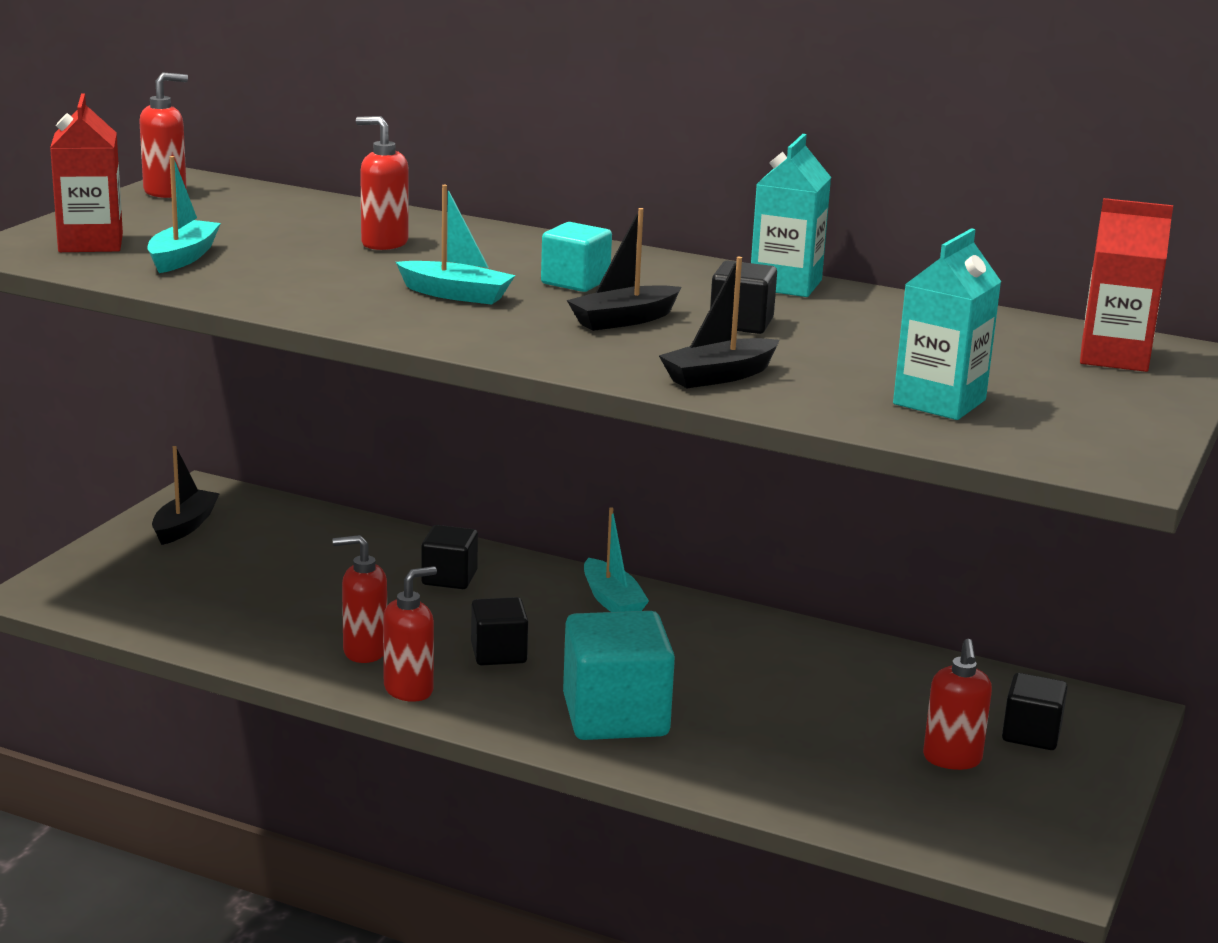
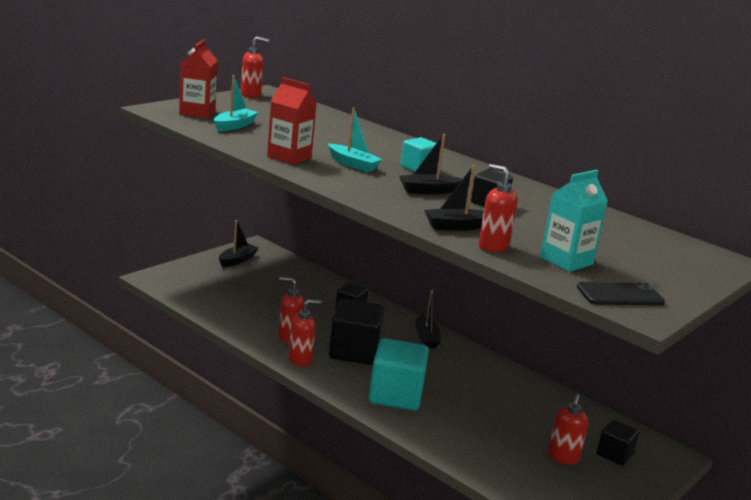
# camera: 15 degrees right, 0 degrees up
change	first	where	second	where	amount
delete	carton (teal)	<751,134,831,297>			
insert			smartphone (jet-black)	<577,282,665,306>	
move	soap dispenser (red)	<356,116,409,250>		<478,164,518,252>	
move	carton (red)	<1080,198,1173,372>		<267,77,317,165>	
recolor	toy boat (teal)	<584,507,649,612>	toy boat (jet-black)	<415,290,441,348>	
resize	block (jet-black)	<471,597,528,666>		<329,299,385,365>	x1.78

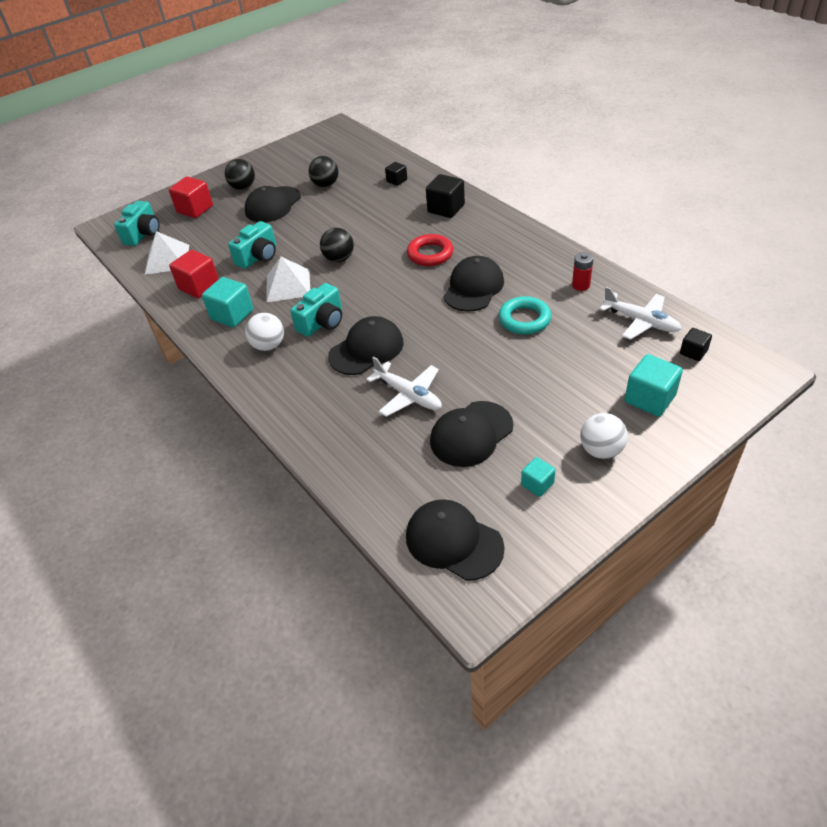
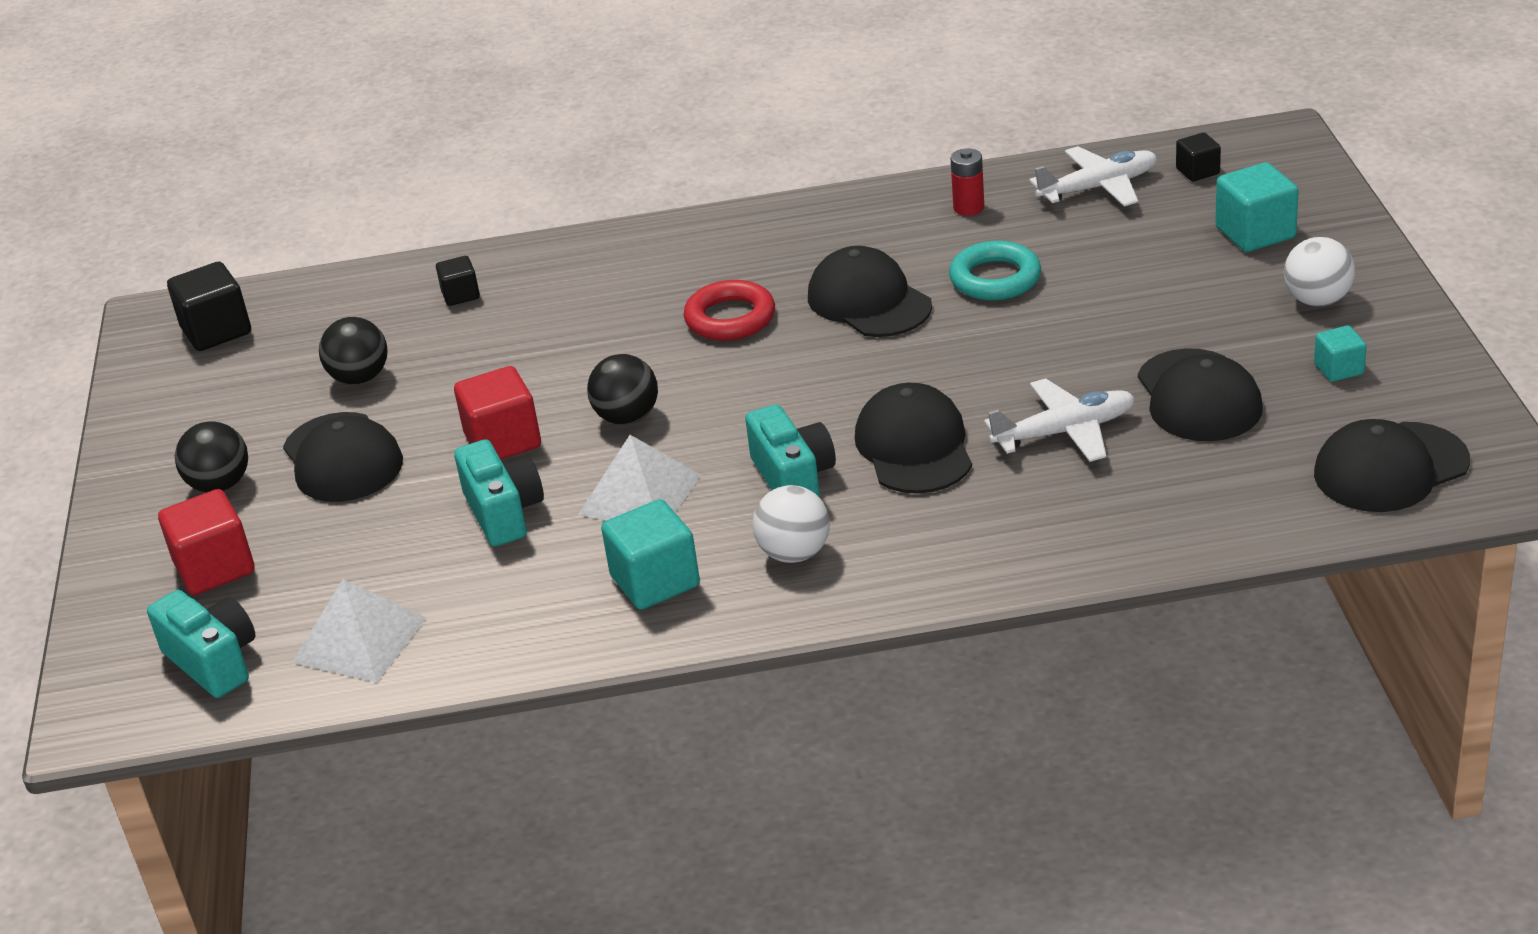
# camera: 60 degrees left, 10 degrees down
change	first	where	second	where	amount
move	block (red)	<169,250,219,298>		<454,366,541,460>	
move	block (jet-black)	<426,174,465,218>		<167,262,251,351>	

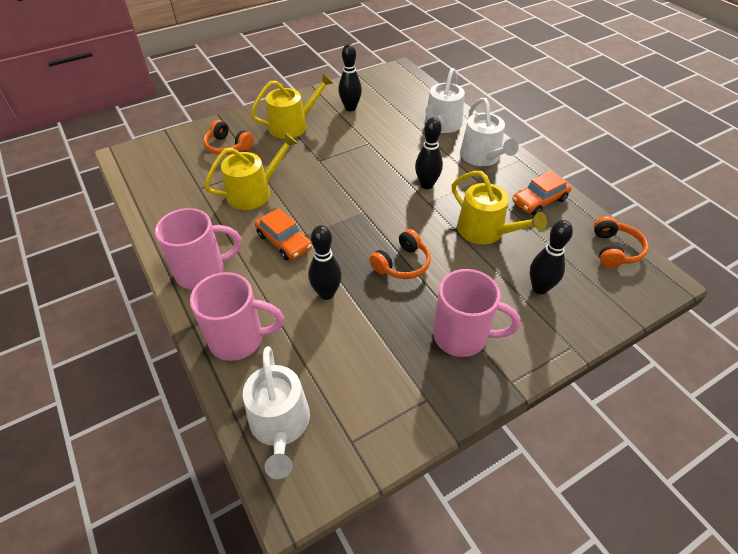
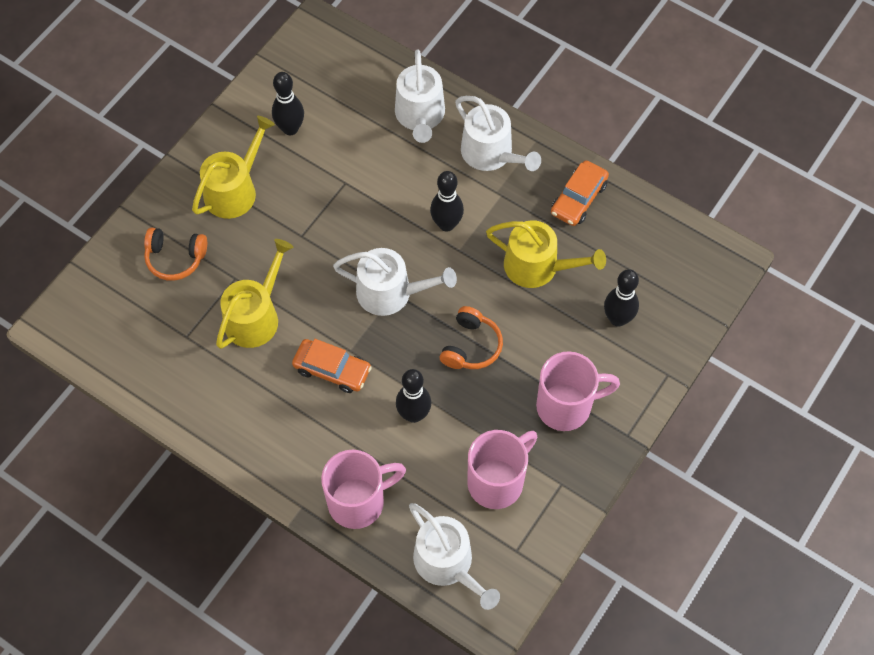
# camera: 25 degrees left, 15 degrees up
change	first	where	second	where	amount
delete	headphones (orange)	<594,216,649,268>			
insert			watering can (pure white)	<333,248,457,316>	
move	coffee mug (rose-pink)	<155,208,241,290>		<467,430,538,509>	

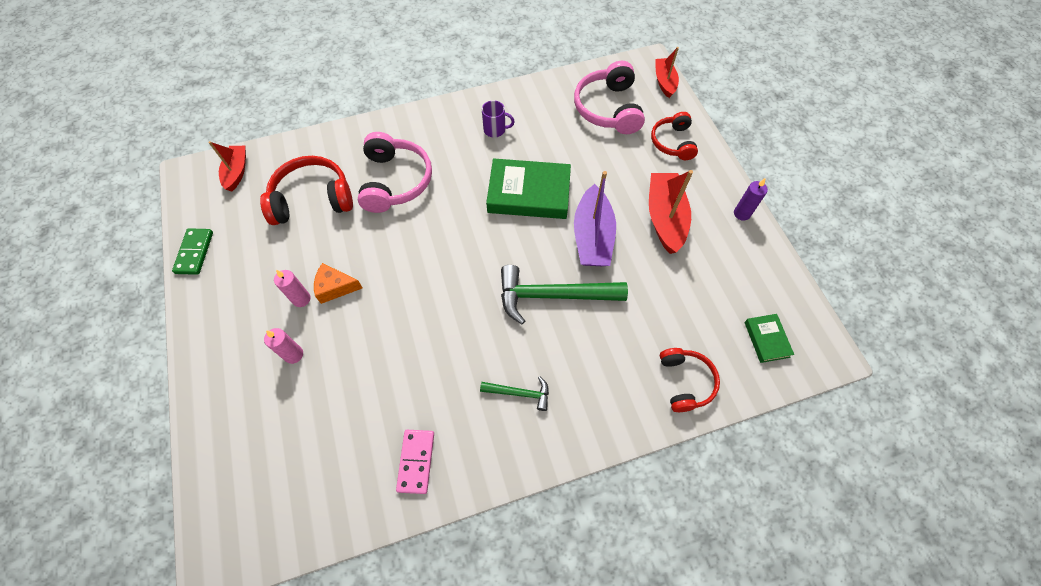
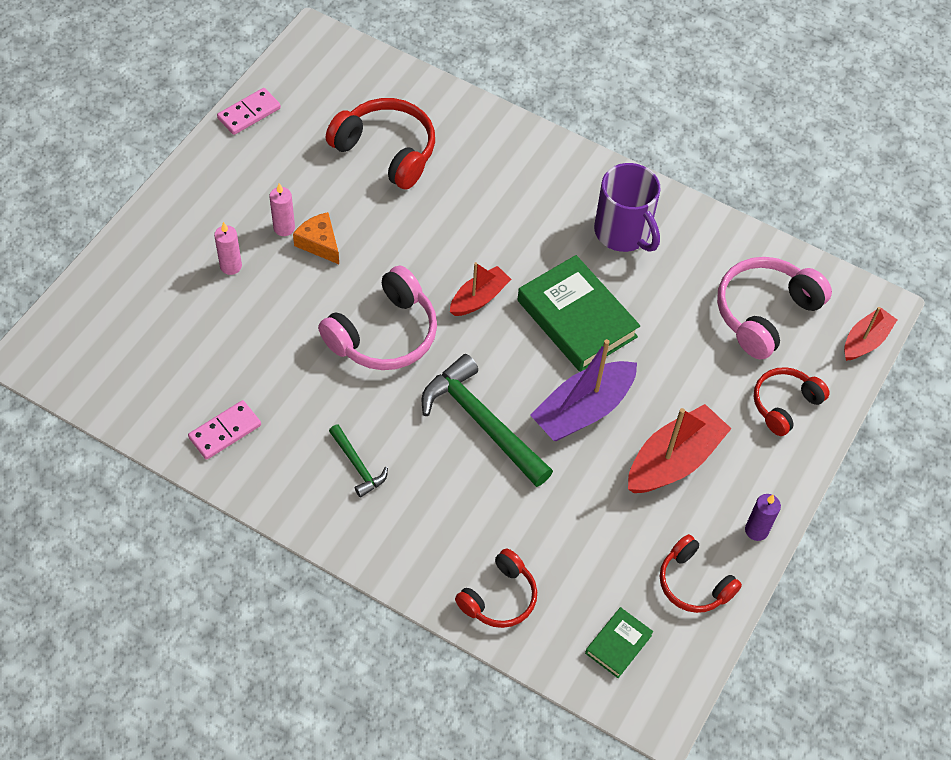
# camera: 45 degrees right, 5 degrees down
change	first	where	second	where	amount
insert			headphones (red)	<660,534,742,613>	
move	toy boat (red)	<208,141,246,192>		<450,262,511,316>	
move	headphones (rose-pink)	<358,132,432,213>		<318,265,437,370>	
recolor	domino tile (green)	<172,228,213,275>	domino tile (rose-pink)	<217,88,281,135>	
resize	coffee mug (violet)	<482,101,515,137>		<594,163,661,252>	x1.88

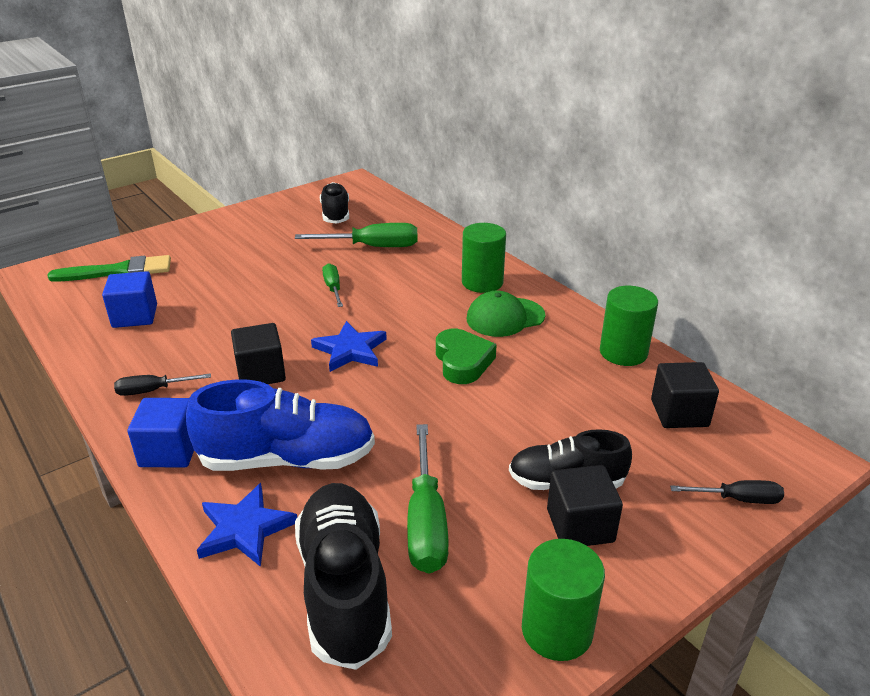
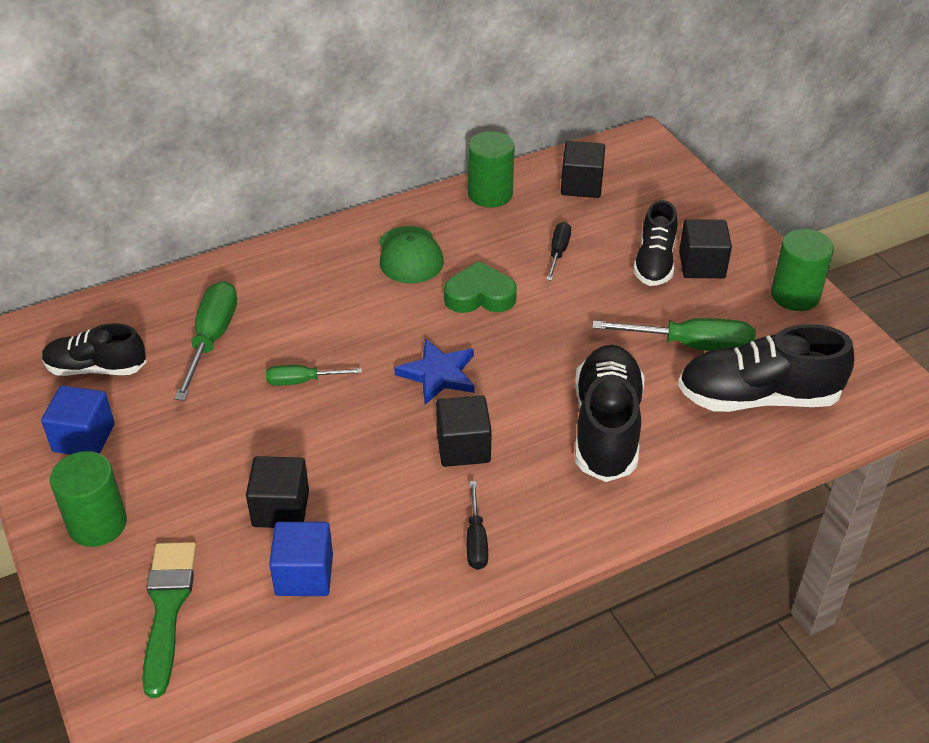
# camera: 80 degrees left, 10 degrees up
change	first	where	second	where	amount
delete	five-pointed star (royal blue)	<197,483,297,567>			
insert			block (jet-black)	<246,456,309,528>	
move	block (royal blue)	<128,398,194,467>		<41,386,115,455>	
move	cylinder shape (green)	<462,223,506,293>		<50,451,127,547>	
move	flat screwdriver (jet-black)	<670,480,784,504>		<546,222,571,281>	
recolor	lace-up shoe (royal blue)	<186,379,375,471>	lace-up shoe (jet-black)	<575,345,644,482>	

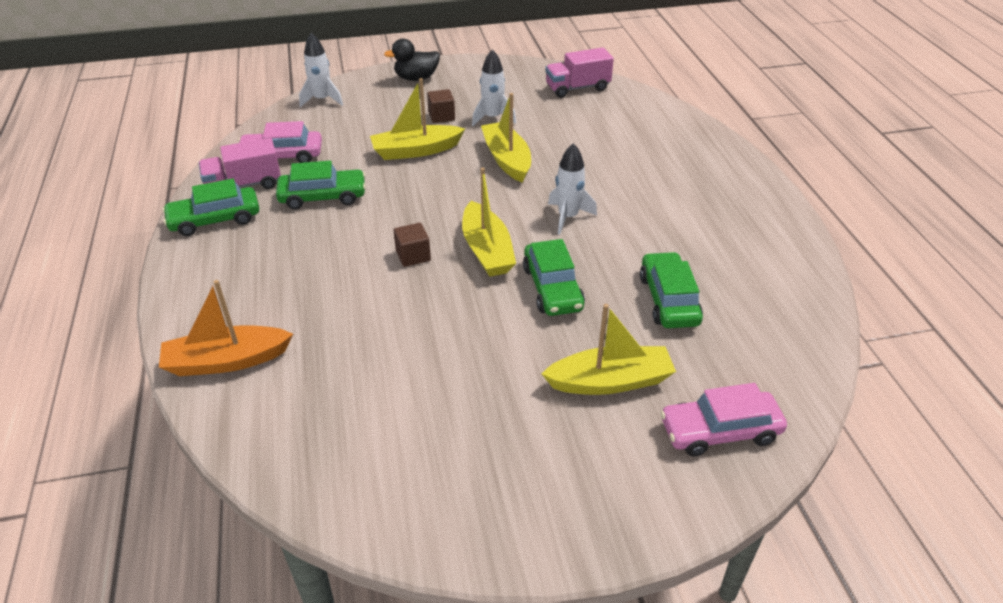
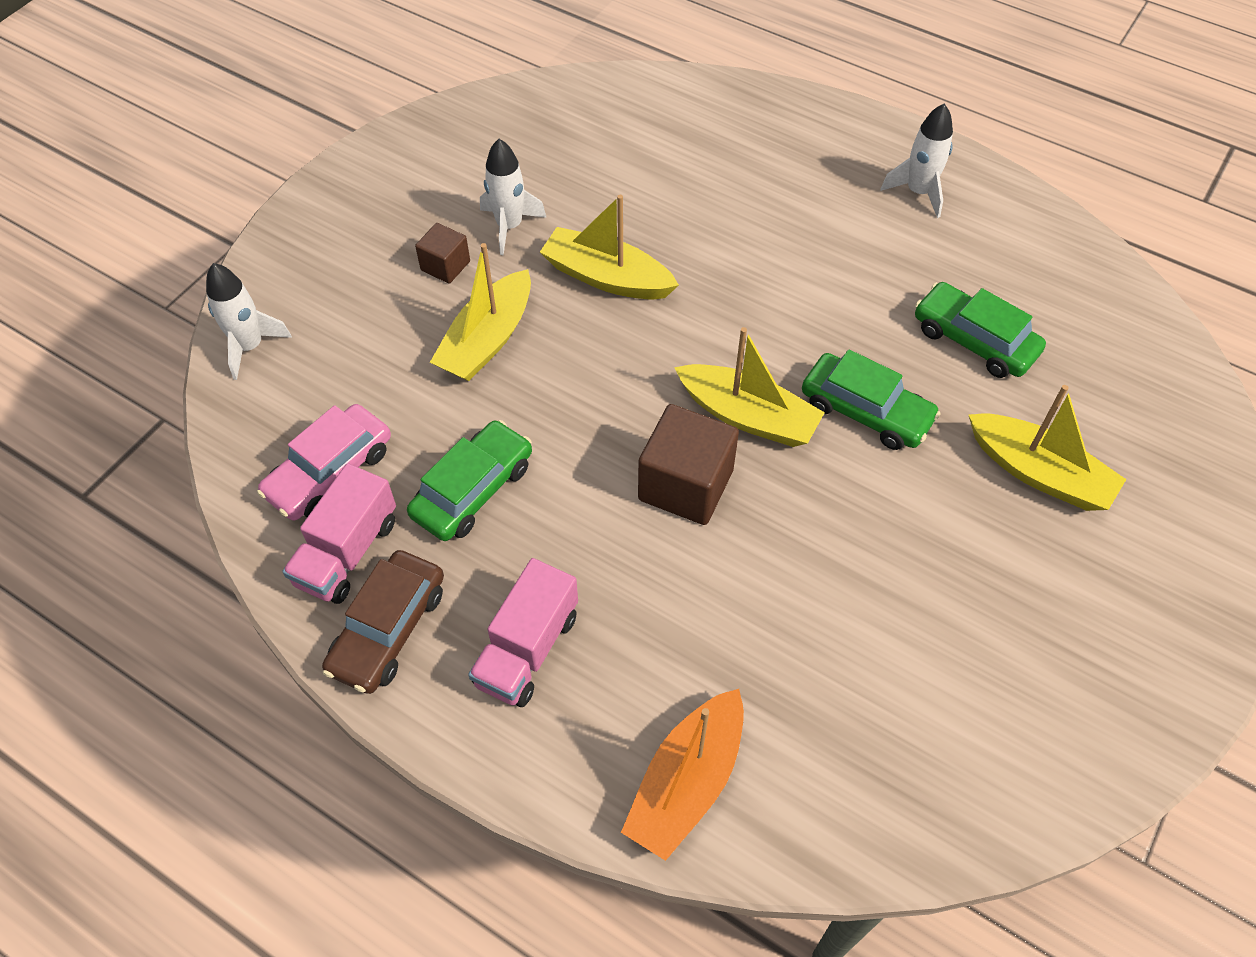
# camera: 45 degrees left, 15 degrees up
change	first	where	second	where	amount
delete	duck (jet-black)	<384,39,440,81>			
delete	automobile (rose-pink)	<660,383,787,456>			
move	toy truck (rose-pink)	<545,47,614,98>		<468,558,578,707>	
move	toy rocket (pure white)	<548,143,597,234>		<881,104,953,218>	
recolor	automobile (green)	<162,179,259,236>	automobile (russet)	<322,550,444,694>	
rotate	toy boat (bright yellow)	<542,304,676,395>		<969,385,1126,511>	90 degrees clockwise
resize	block (russet)	<394,223,431,267>		<638,404,739,525>	x1.79

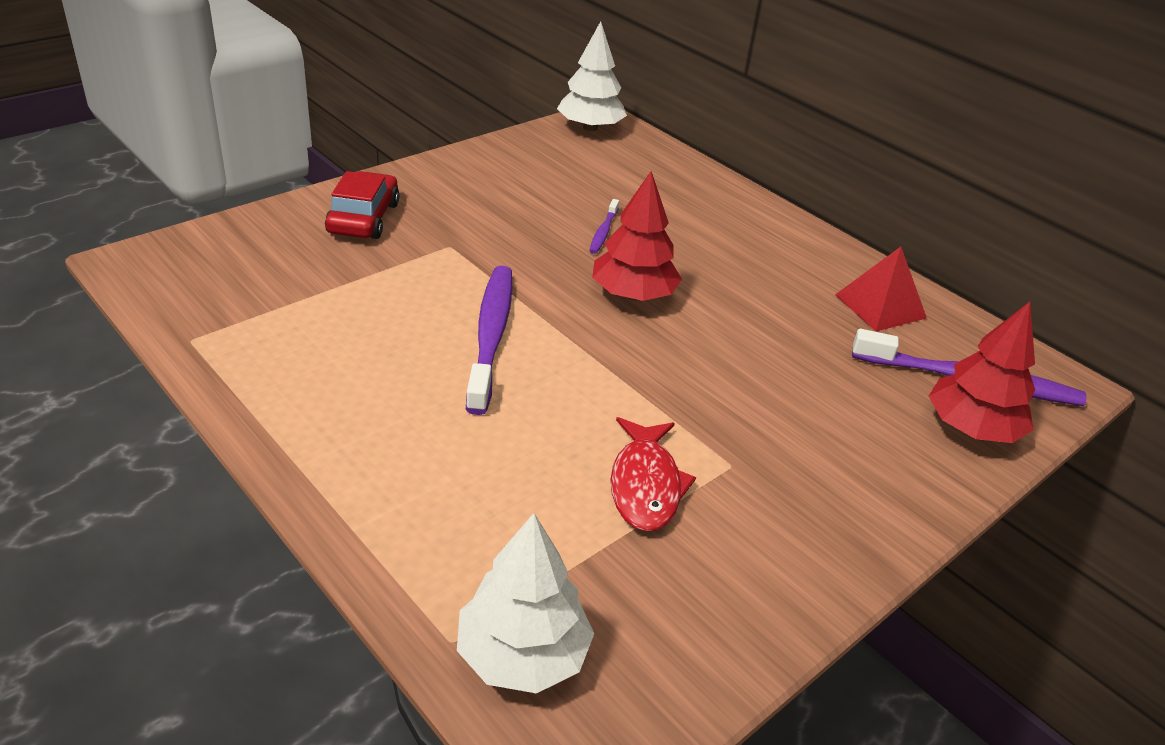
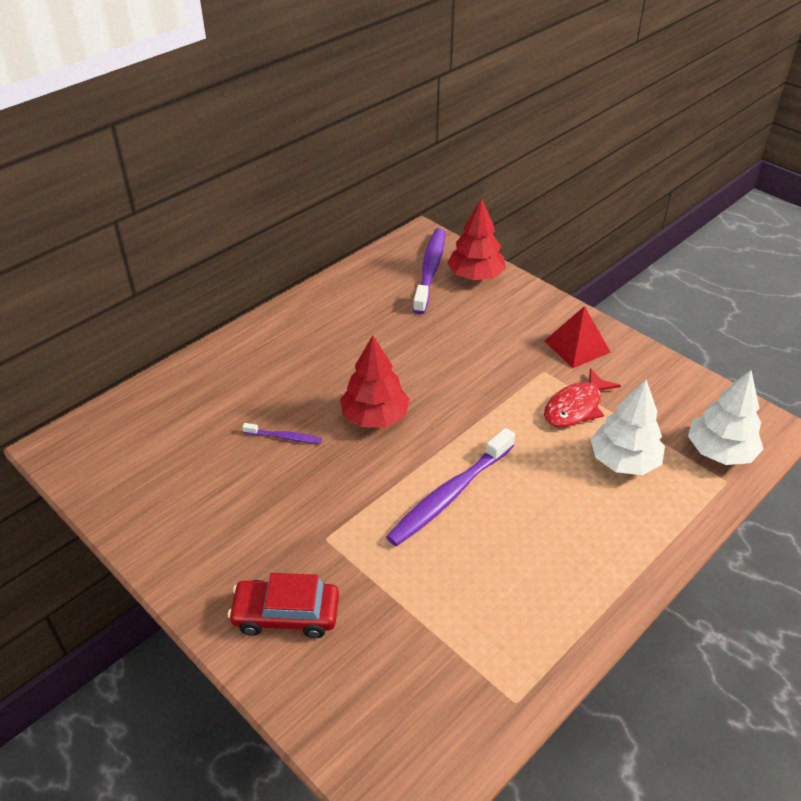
# camera: 90 degrees left, 5 degrees up
change	first	where	second	where	amount
move	tree (pure white)	<557,21,627,131>		<591,379,665,475>	
move	solid pyramid (red)	<835,247,927,331>		<544,306,610,368>	
rotate	toothbrush (violet)	<466,265,512,415>		<386,428,515,546>	45 degrees counterclockwise
rotate	fish figure (red)	<611,417,696,532>		<544,368,621,427>	135 degrees clockwise

